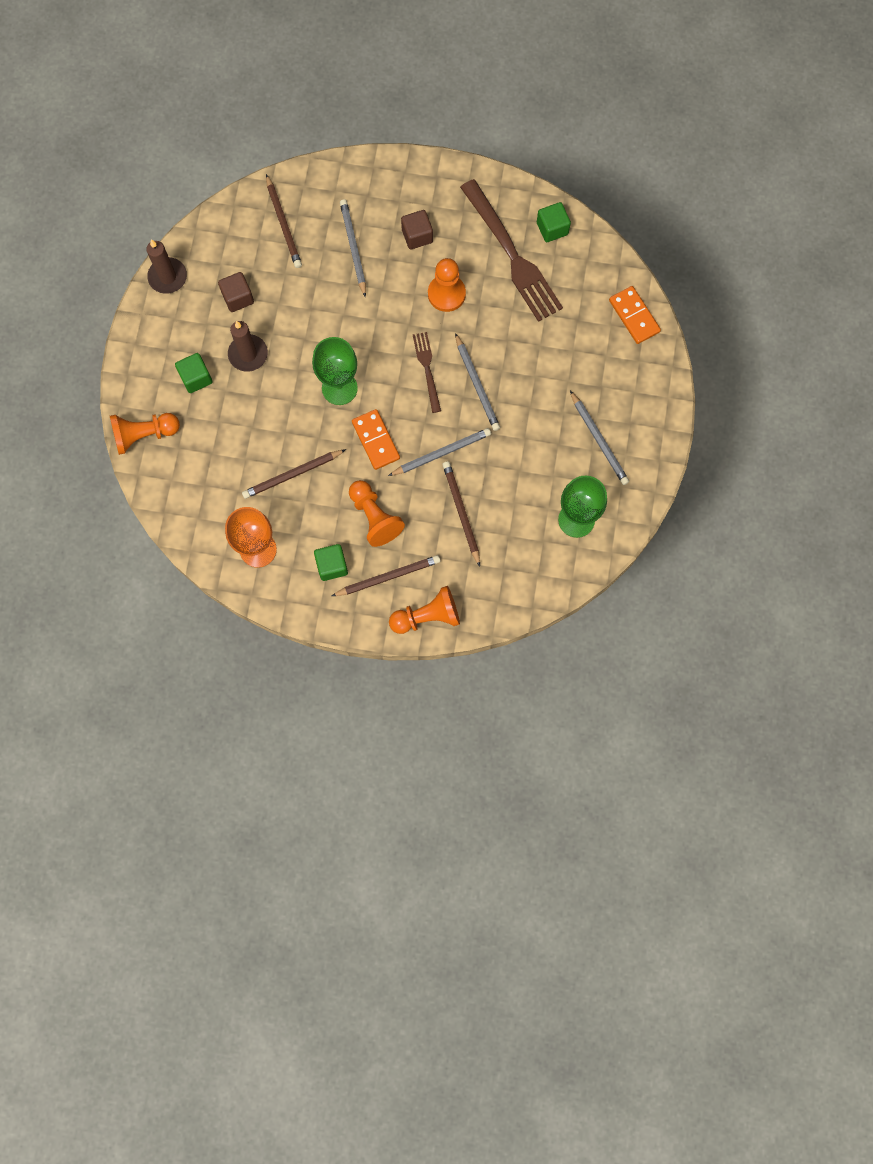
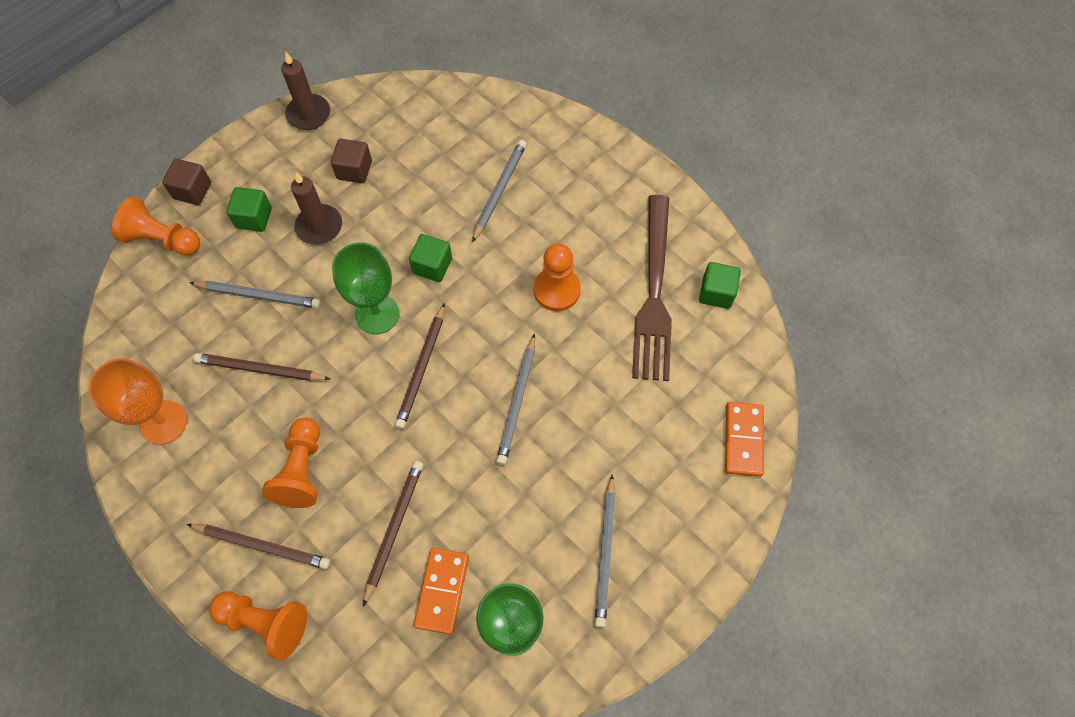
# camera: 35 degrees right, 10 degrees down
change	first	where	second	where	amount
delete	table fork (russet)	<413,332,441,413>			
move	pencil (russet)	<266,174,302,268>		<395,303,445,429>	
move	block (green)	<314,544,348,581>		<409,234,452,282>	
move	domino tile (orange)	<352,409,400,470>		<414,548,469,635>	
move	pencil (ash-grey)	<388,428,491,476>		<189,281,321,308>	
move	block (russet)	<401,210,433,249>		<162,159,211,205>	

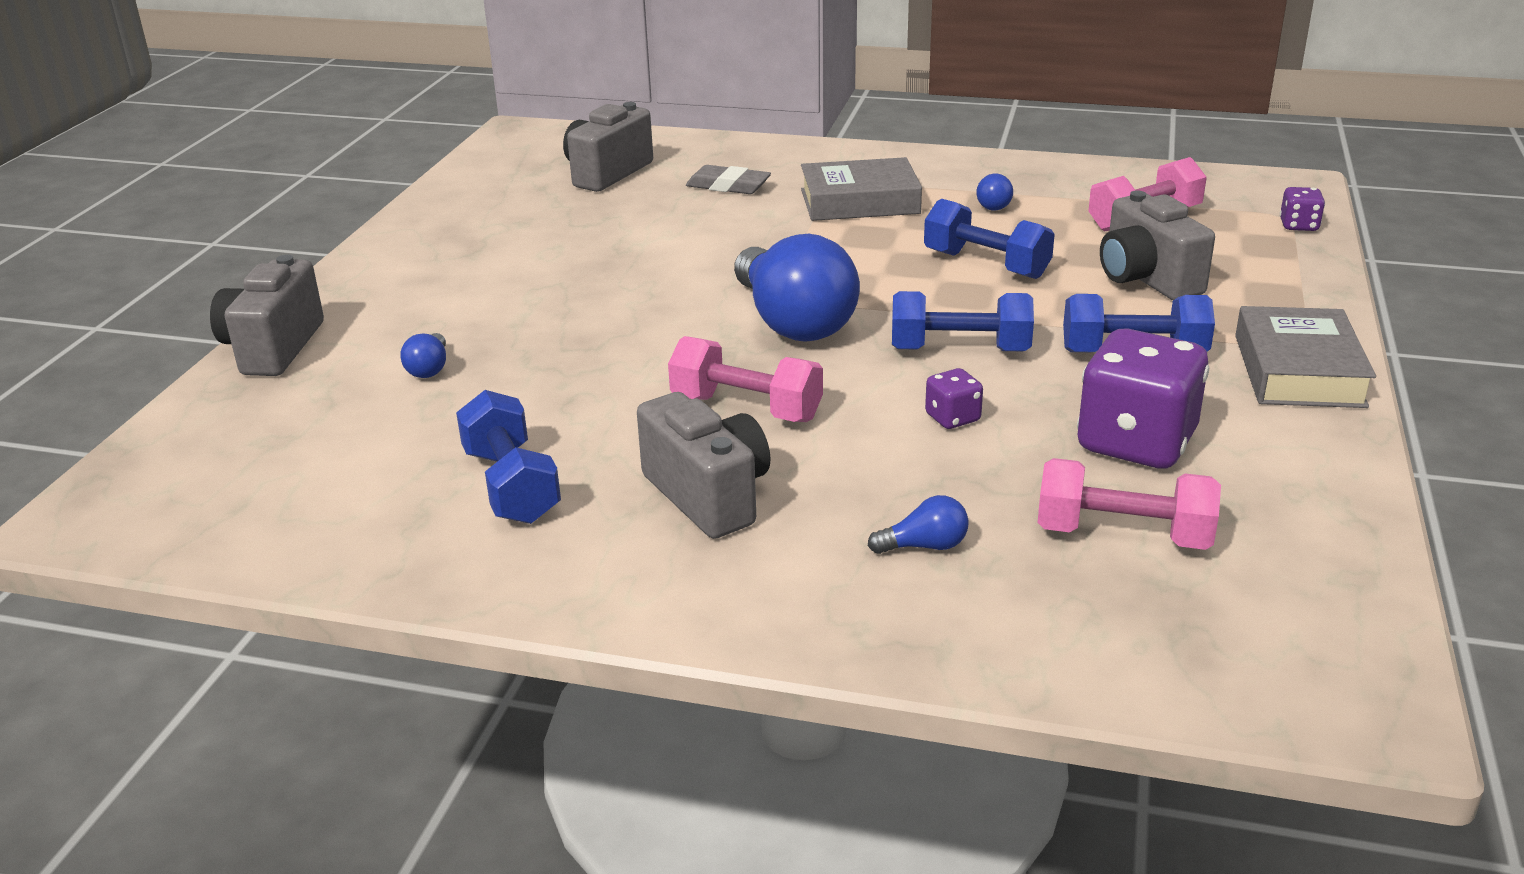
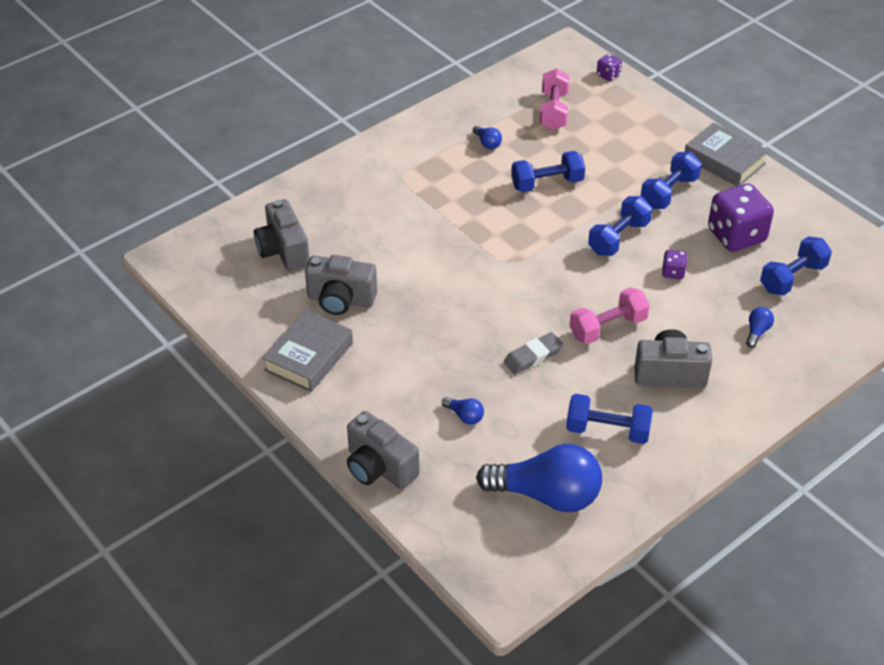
# camera: 55 degrees left, 15 degrees up
change	first	where	second	where	amount
move	gum eraser (ash-grey)	<686,165,771,194>		<504,332,563,375>	
move	light bulb (royal blue)	<734,234,860,342>		<476,444,602,512>	
move	book (ash-grey)	<801,157,922,221>		<263,310,353,392>	
move	photo camera (ash-grey)	<1100,190,1215,300>		<305,255,377,315>	
recolor	dumbbell (rose-pink)	<1037,458,1221,550>	dumbbell (royal blue)	<760,236,832,296>	

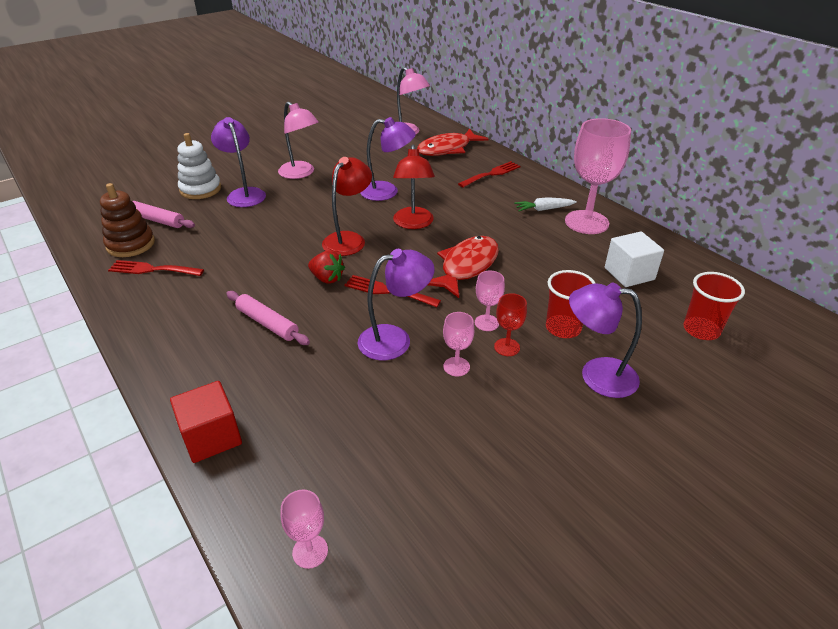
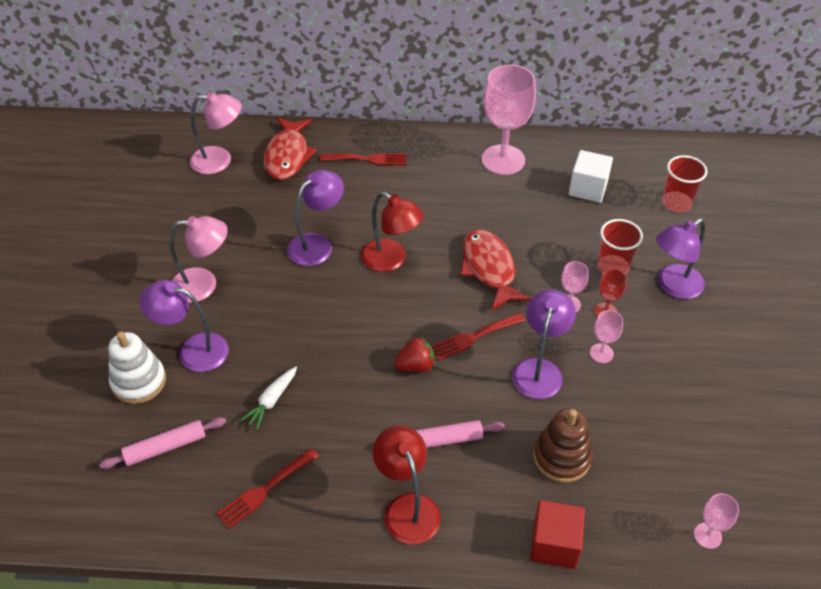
# camera: 50 degrees left, 10 degrees up
change	first	where	second	where	amount
move	stacking rings (russet)	<100,183,155,257>		<533,408,593,483>	
move	reading lamp (red)	<322,157,372,256>		<373,425,441,544>	
move	carrot (pure white)	<514,197,577,211>		<240,367,297,430>	
rotate	table fork (red)	<458,161,520,187>		<320,153,407,165>	90 degrees clockwise

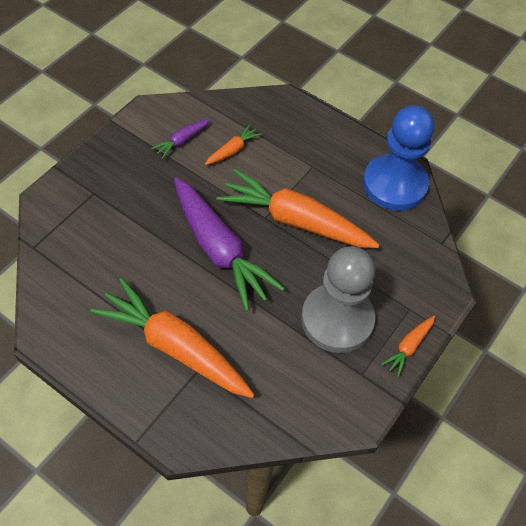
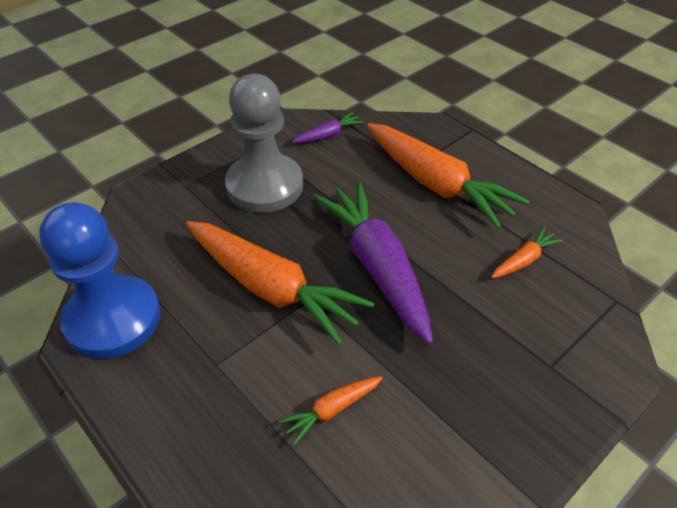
# camera: 165 degrees left, 10 degrees down
change	first	where	second	where	amount
move	carrot (violet)	<151,119,210,159>		<292,112,364,143>	
move	carrot (orange)	<381,316,435,377>		<491,227,563,278>	

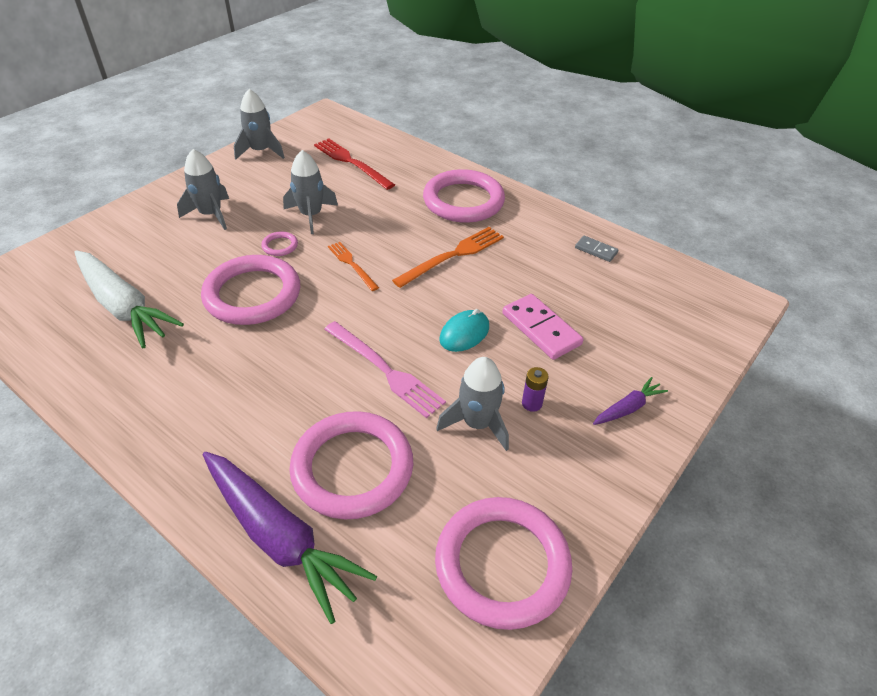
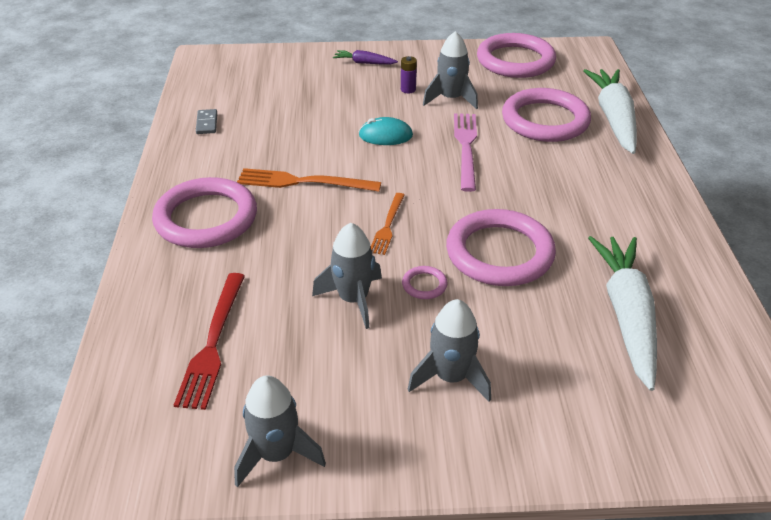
# camera: 130 degrees left, 5 degrees down
change	first	where	second	where	amount
delete	domino tile (rose-pink)	<502,294,584,360>			
recolor	carrot (violet)	<203,452,377,624>	carrot (pure white)	<583,69,637,154>	

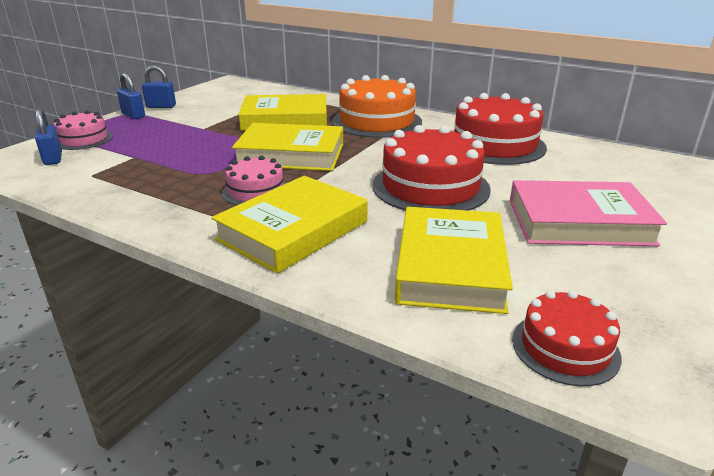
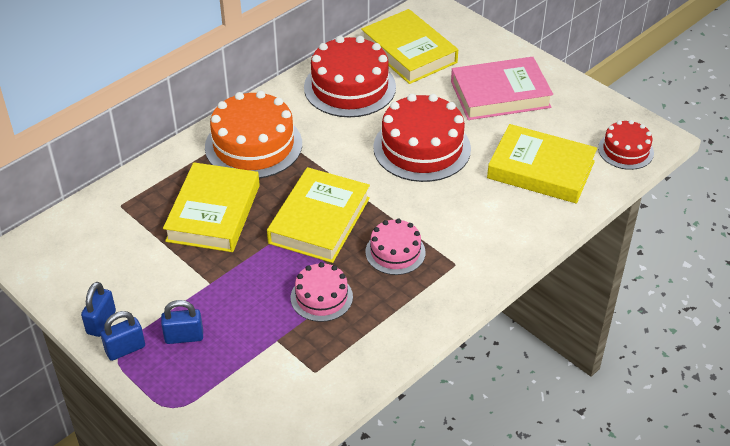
# camera: 75 degrees left, 15 degrees up
change	first	where	second	where	amount
move	small lock (royal blue)	<35,108,62,165>		<161,300,203,344>	
move	cake (rose-pink)	<54,111,113,150>		<291,262,353,322>	
move	book (bright yellow)	<211,176,368,274>		<361,9,458,84>	
rotate	book (rose-pink)	<510,180,667,246>		<451,57,553,120>	60 degrees clockwise

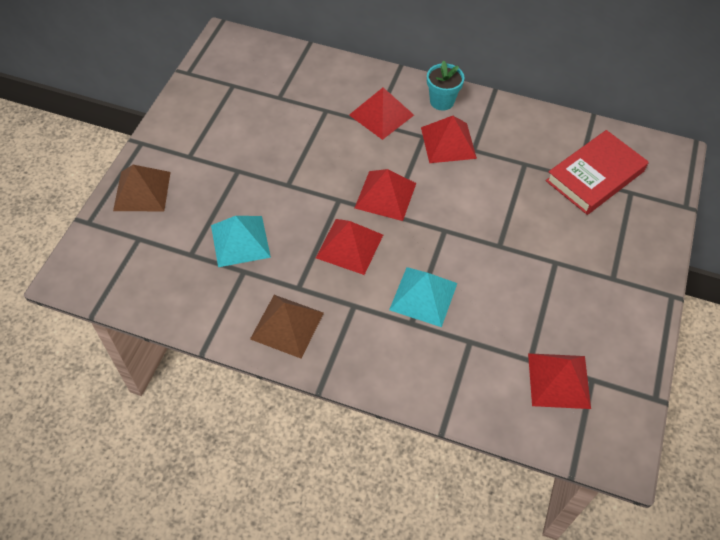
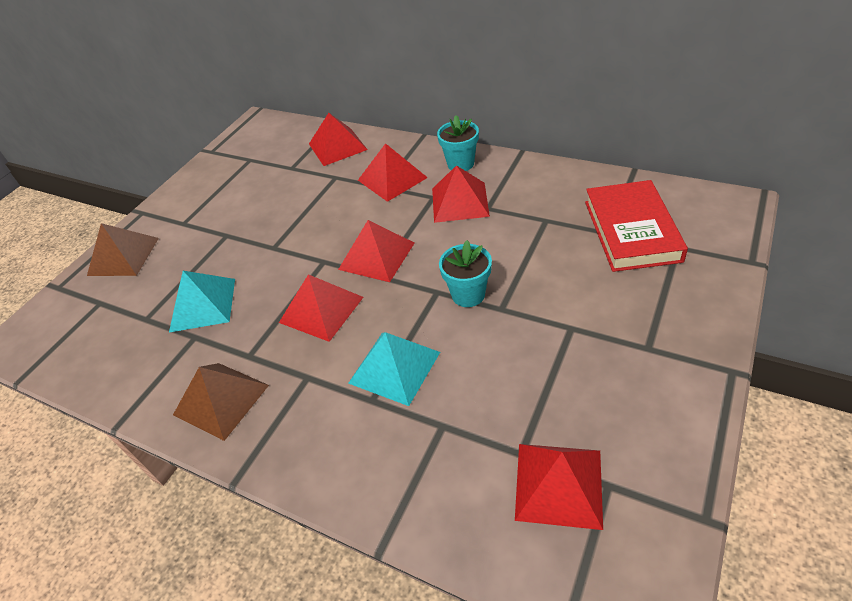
# camera: 15 degrees right, 10 degrees down
change	first	where	second	where	amount
insert			solid pyramid (red)	<309,113,368,166>	
insert			plant pot (teal)	<439,240,492,307>	
rotate	book (red)	<546,130,649,215>		<585,180,688,272>	60 degrees counterclockwise

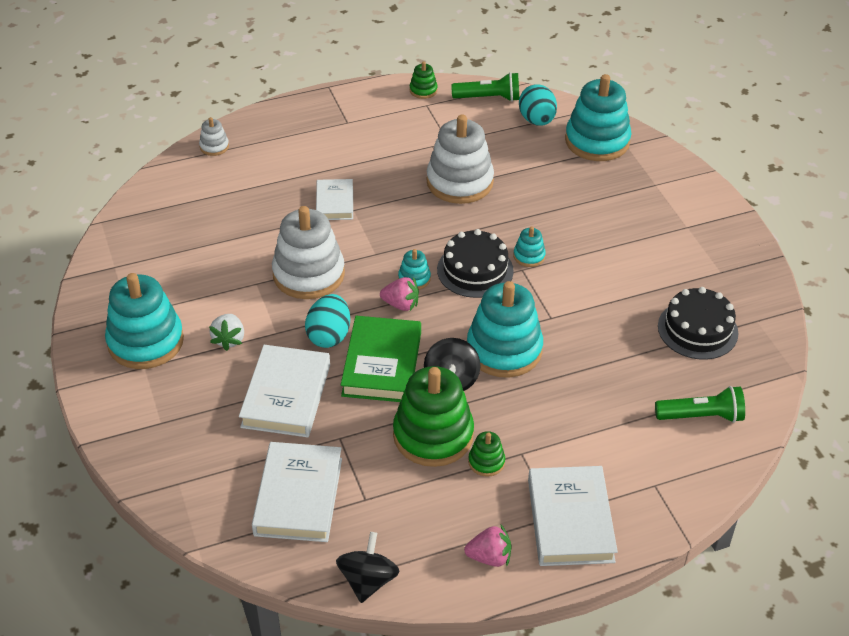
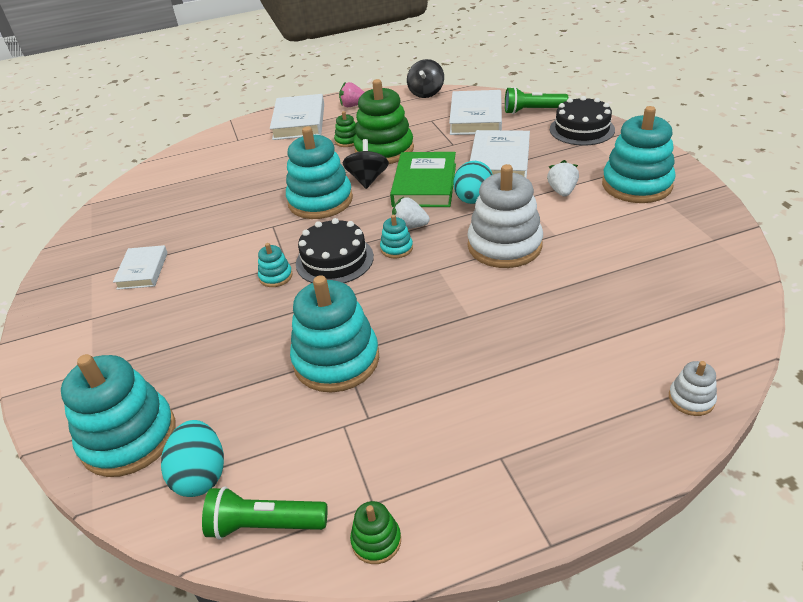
# camera: 175 degrees left, 5 degrees down
change	first	where	second	where	amount
move	book (pure white)	<316,179,353,220>		<113,245,168,290>	
move	torch (green)	<655,386,745,423>		<505,87,569,114>	
move	cake (jet-black)	<658,287,738,360>		<550,96,615,146>	
recolor	berry (rose-pink)	<380,277,419,311>	berry (pure white)	<392,197,430,229>	
recolor	stacking rings (pure white)	<426,115,494,204>	stacking rings (teal)	<290,275,379,393>	

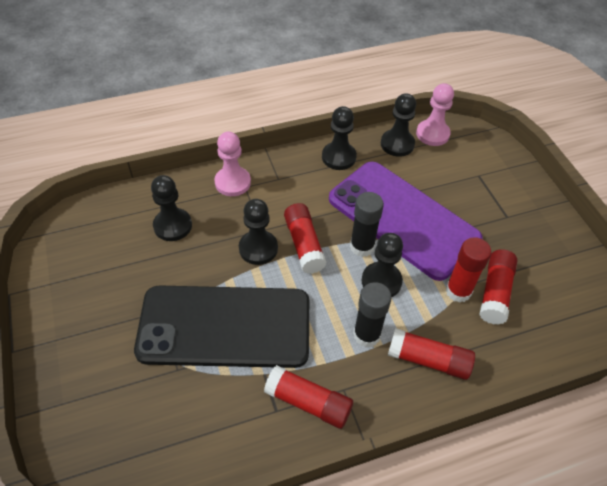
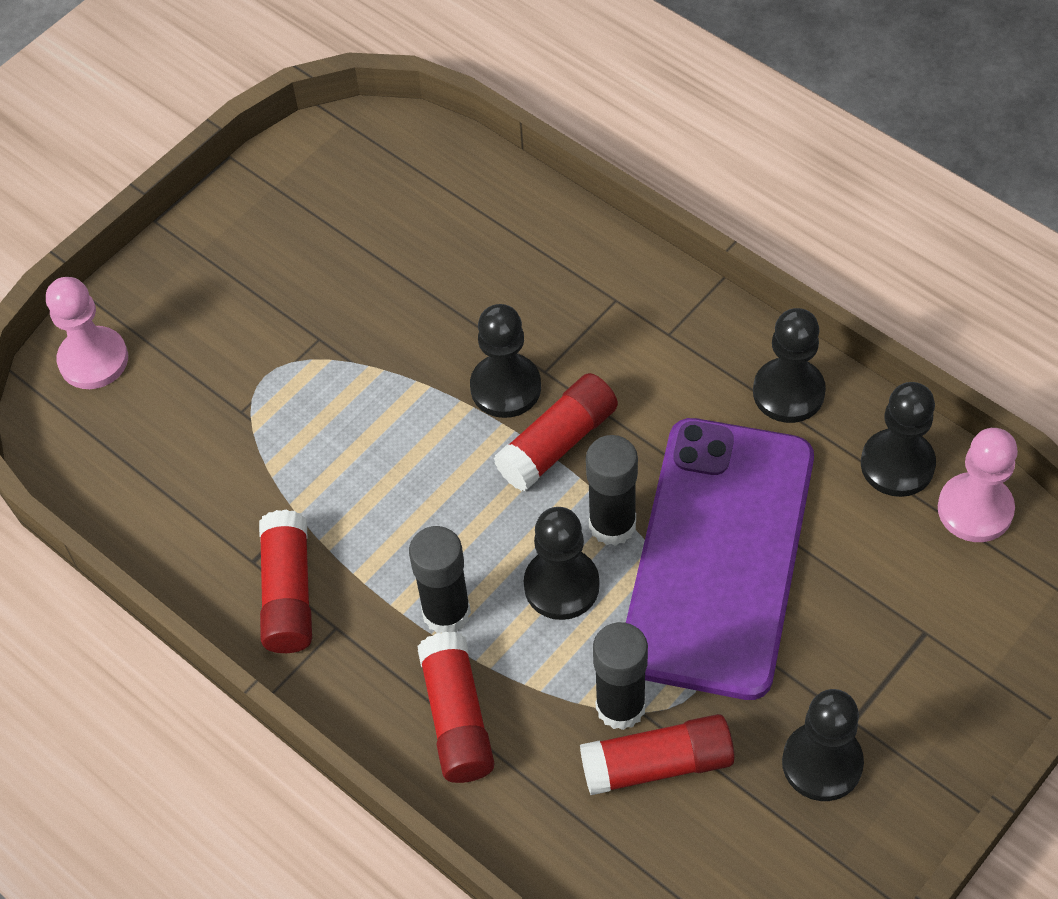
# camera: 65 degrees right, 5 degrees up
change	first	where	second	where	amount
delete	smartphone (jet-black)	<134,285,309,368>			
move	game pawn (jet-black)	<151,175,192,241>		<782,689,864,801>	
move	game pawn (rose-pink)	<214,132,251,196>		<46,277,128,389>	
recolor	stick of glue (red)	<445,237,491,303>	stick of glue (jet-black)	<593,622,648,730>	

